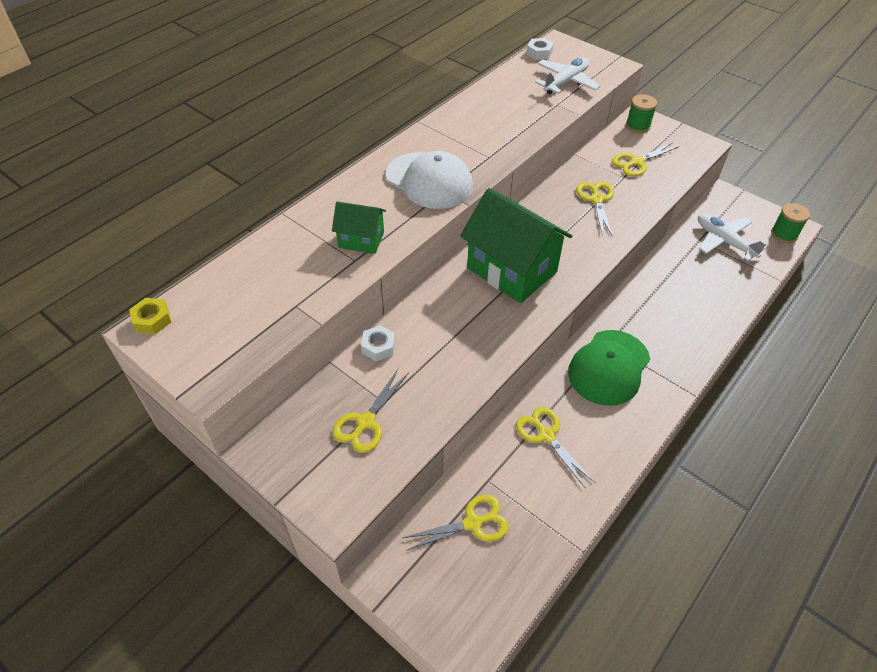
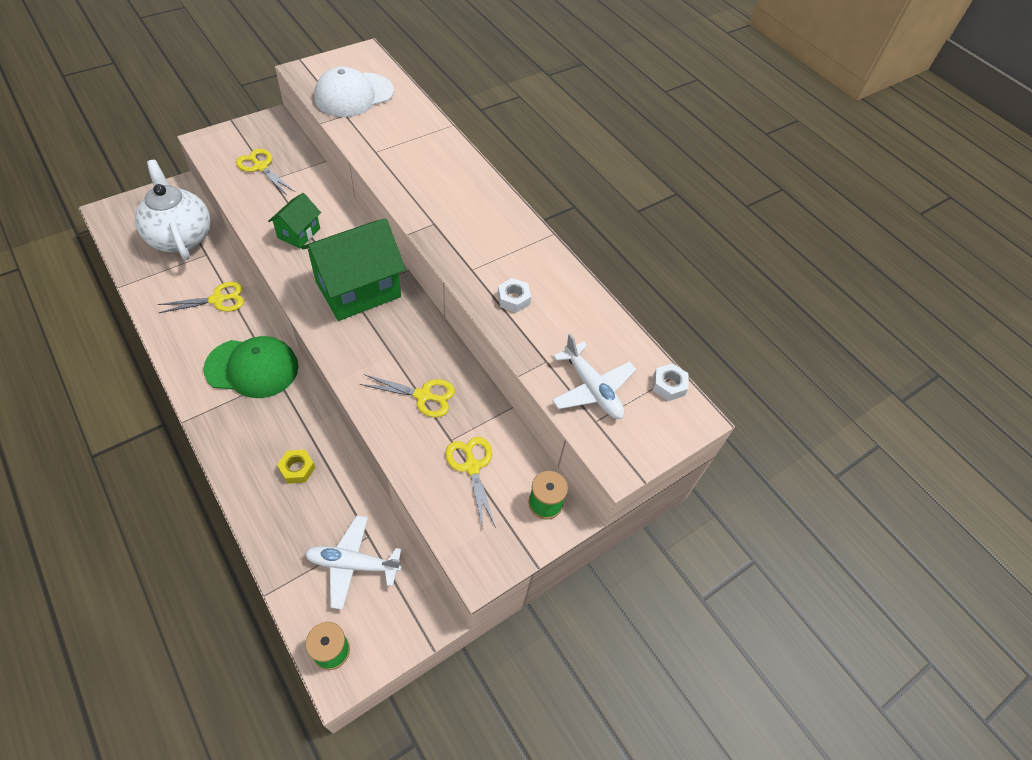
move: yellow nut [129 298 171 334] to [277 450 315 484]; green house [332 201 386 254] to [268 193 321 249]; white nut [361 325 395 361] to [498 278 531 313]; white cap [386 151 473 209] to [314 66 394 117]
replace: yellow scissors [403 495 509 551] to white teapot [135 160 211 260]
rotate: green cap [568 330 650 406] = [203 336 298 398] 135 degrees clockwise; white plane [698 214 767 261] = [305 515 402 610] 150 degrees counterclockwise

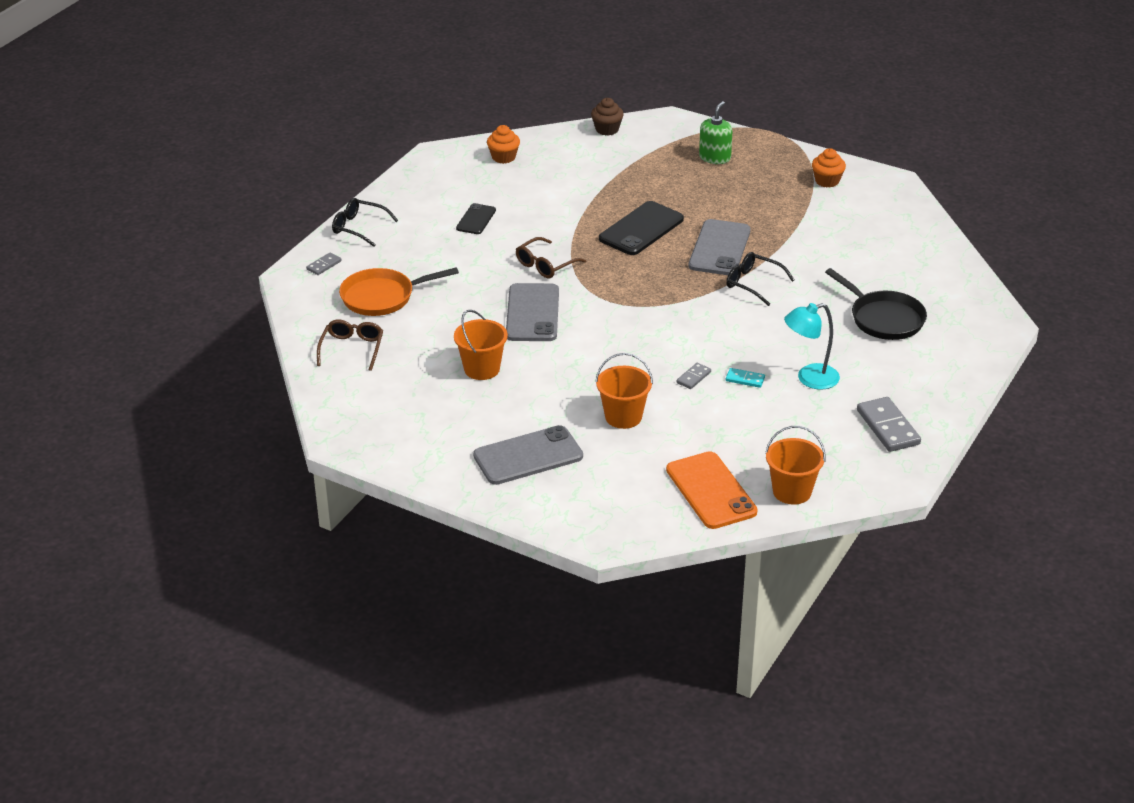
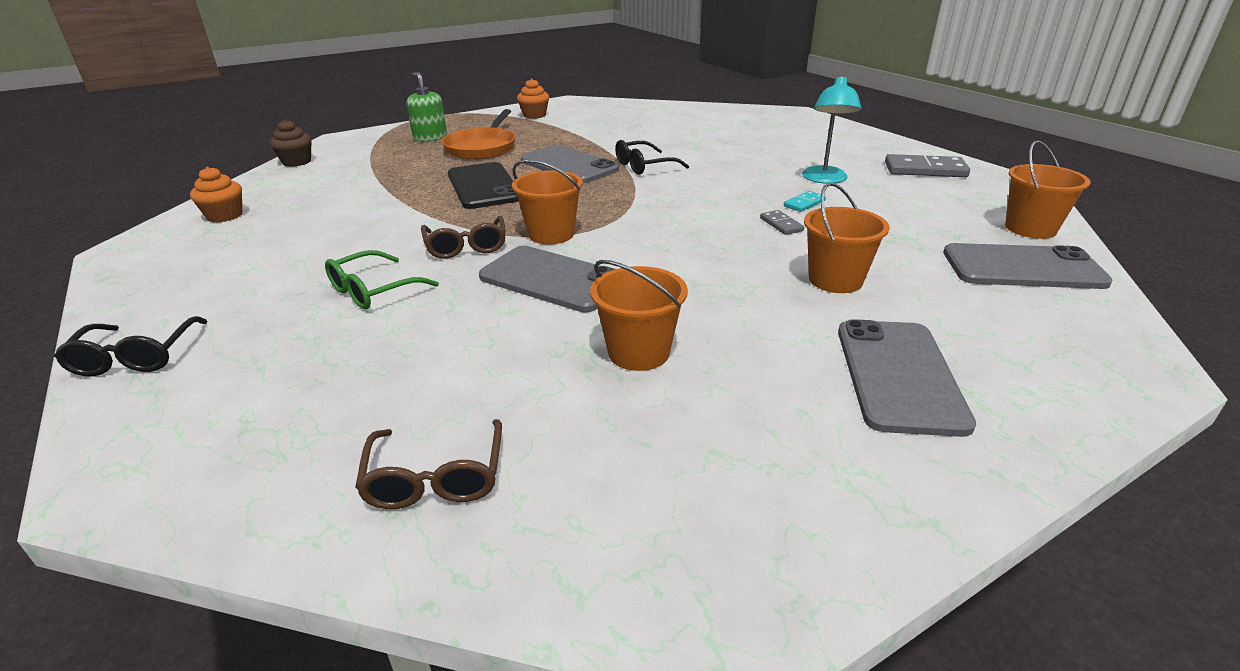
delete: grey domino [306 252 342 275]; black phone [456 203 496 234]; black pan [825 268 927 340]
insert: green glasses [325 250 439 309]; orange bucket [512 160 583 244]
move: orange pan [339 267 459 316] to [442 109 516 160]
recolor: orange phone [666 451 758 529] to grey phone [943 243 1113 289]
rotate: brown glasses [317 319 383 371] = [355 419 502 509] 135 degrees counterclockwise; black glasses [332 198 398 247] = [54 316 208 377] 60 degrees counterclockwise

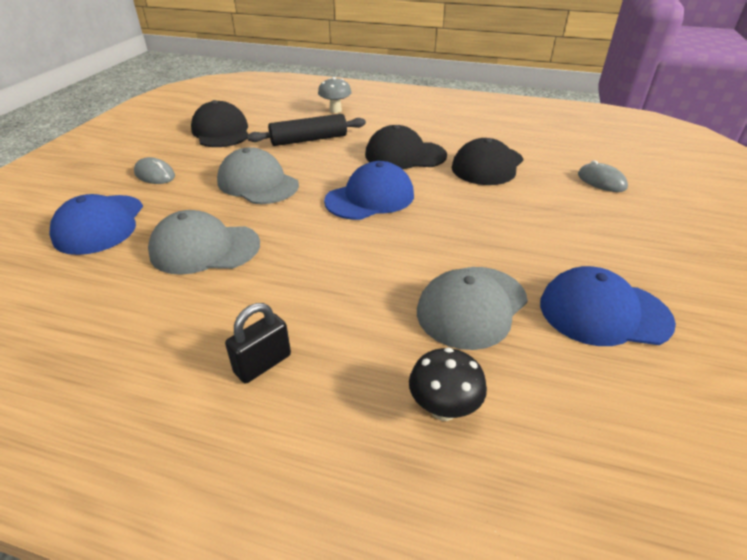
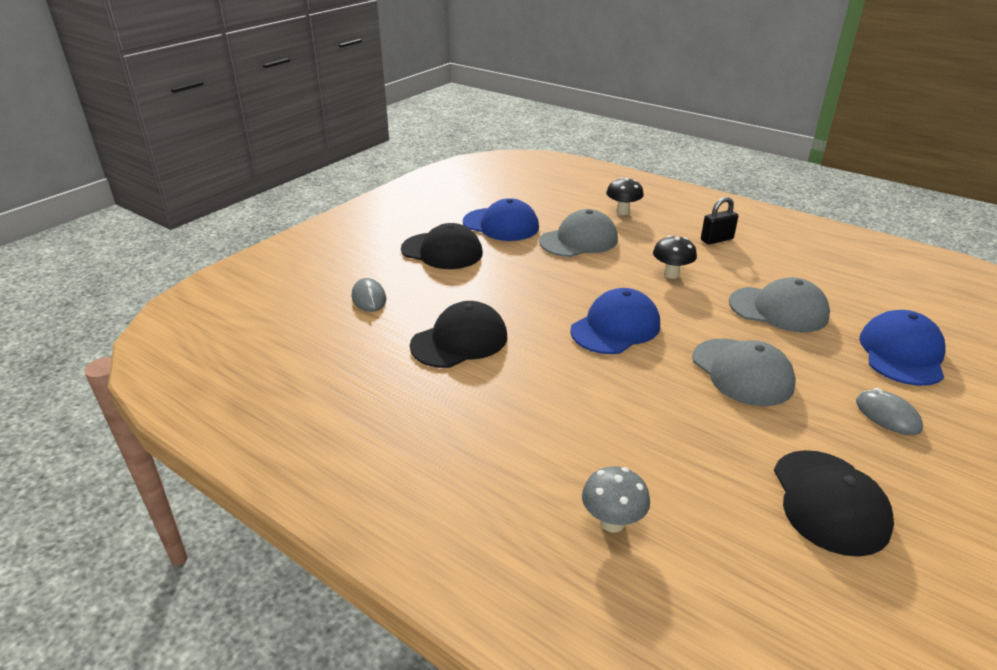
delete: black rolling pin [247 114 366 146]
insert: black mushroom [653 236 697 279]
move: black cap [365 125 447 169] to [401 223 483 269]
rotate: blue cap [324 161 414 220] = [570 288 660 354] 150 degrees clockwise

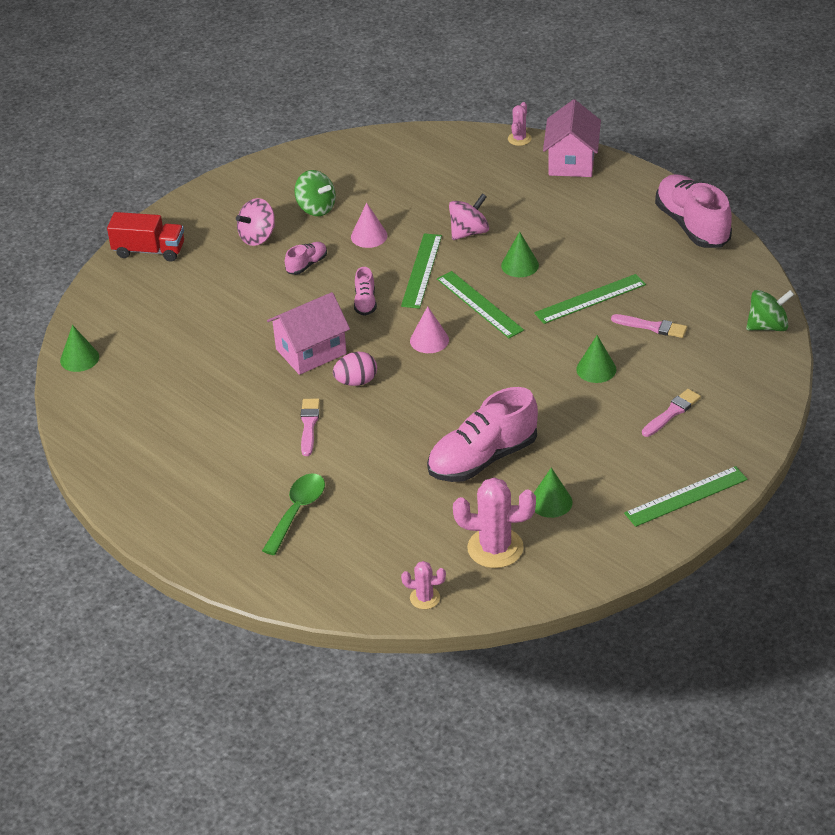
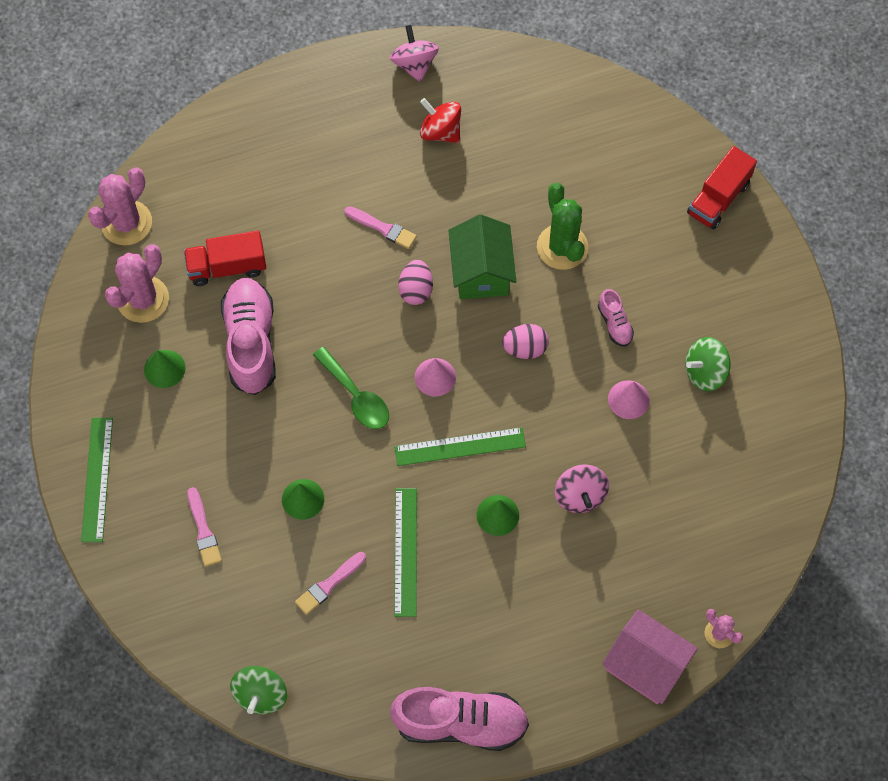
delete: green cone [60 325 99 372]; green ruler [401 233 442 309]
insert: red truck [184 231 266 286]; red spinning top [420 98 461 143]; green cactus [537 183 588 270]
move: pink spinning top [236 198 275 246] to [390 25 439 83]; green spoon [262 473 325 555] to [313 347 389 429]
replace: pink shoe [354 267 377 316] to pink egg [502 324 549 359]
recolor: pink house [267 292 350 375] to green house [448 214 517 299]
resize: pink cactus [401 561 446 609] = [88 168 152 245] x1.88

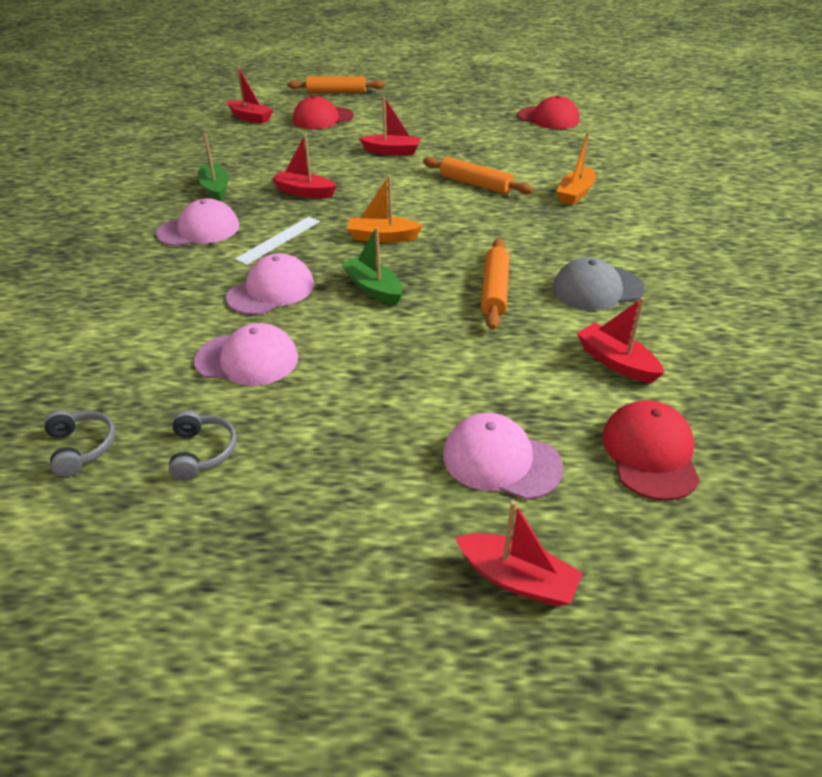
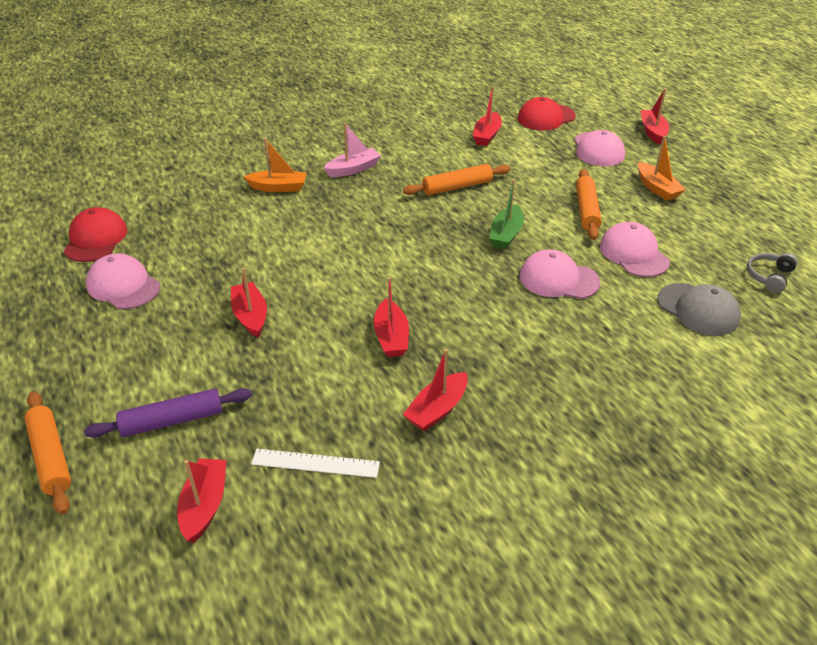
delete: grey headphones [169 410 237 481]
insert: pink boat [324 123 381 177]
move: pink cap [156 198 240 246] to [86 254 160 309]; white ruler [235 217 320 265] to [251 449 380 478]; orange boat [347 175 423 243] to [638 136 686 201]; orange rolling pin [423 157 533 194] to [576 169 602 240]; grey cap [553 257 645 311] to [657 283 741 336]
replace: red cap [293 96 354 129] to purple rolling pin [84 388 252 438]
recolor: green boat [198 134 229 201] to red boat [403 349 468 431]

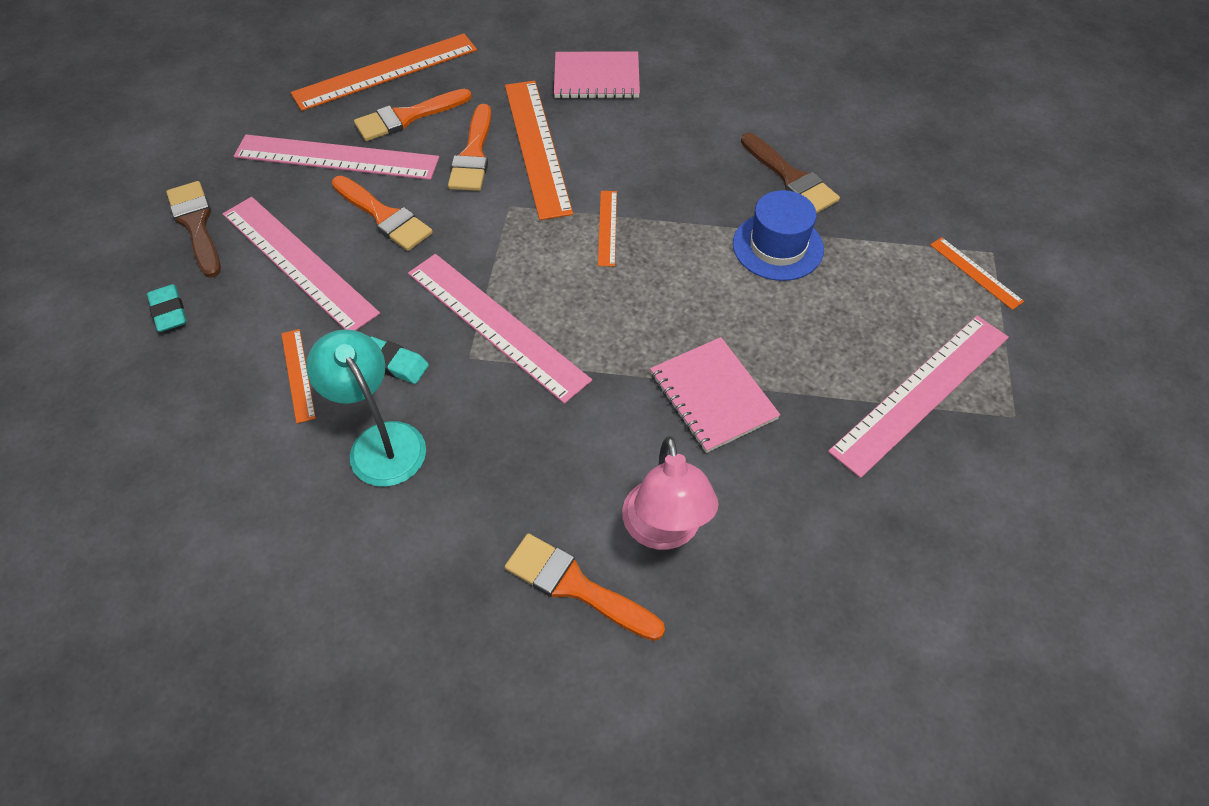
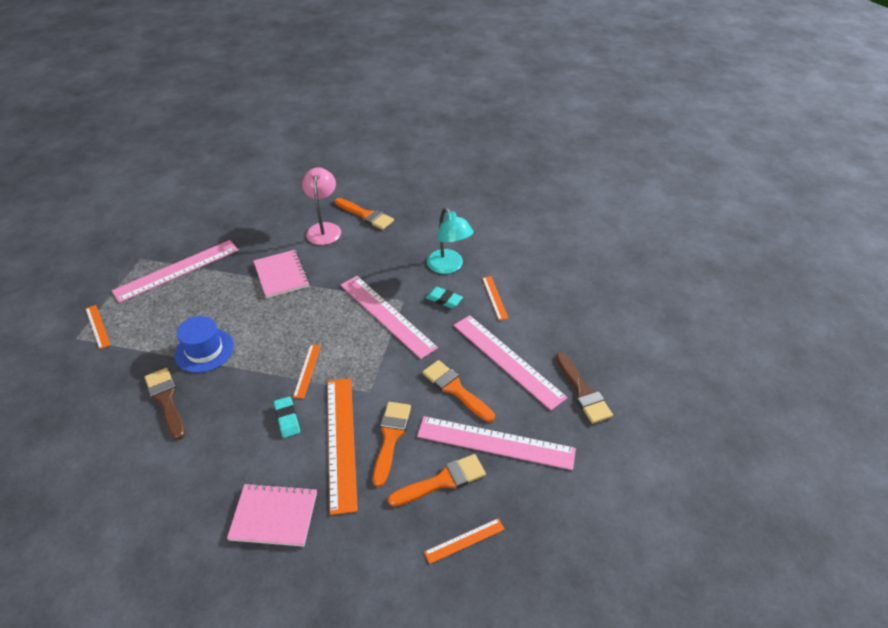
move: turquoise eraser [147 284 187 332] to [274 396 300 438]
resize: orange ruler [291 33 477 111] = [424 518 505 564] x0.48

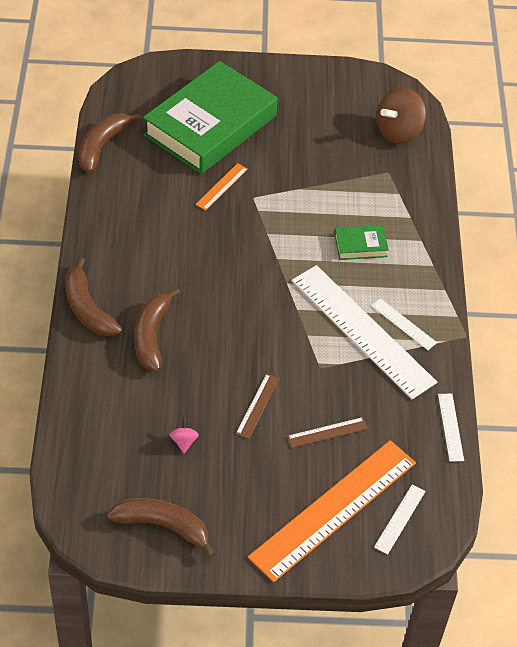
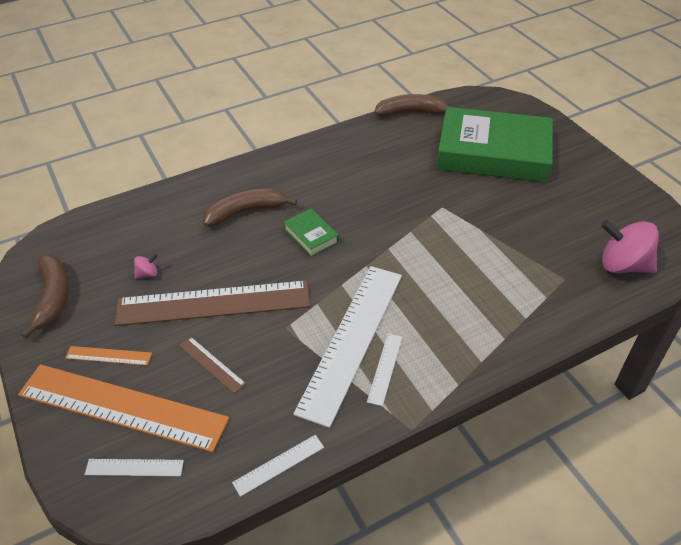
delete: brown banana [66 258 122 336]
move: orange ruler [195 163 248 210] to [65 346 152 366]; green book [334 225 389 260] to [284 209 339 257]
recolor: brown spinning top [377 88 426 144] to pink spinning top [601 220 659 273]
resize: brown ruler [236 374 280 439] = [115 280 310 326] x2.40

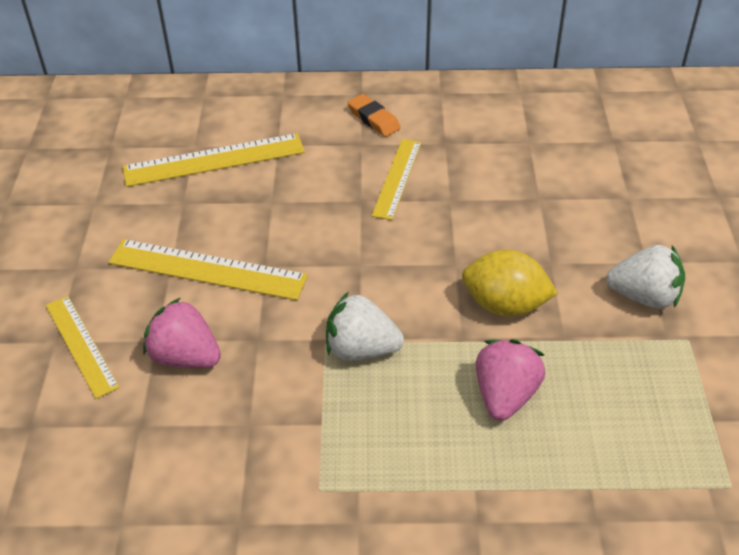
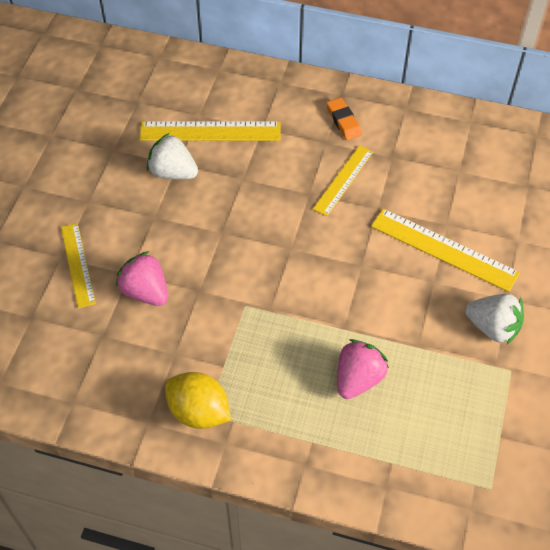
move: yellow ruler [109 239 308 300] to [371 209 520 292]; white strawberry [326 292 404 361] to [147 133 198 179]; yellow lemon [462 250 558 317] to [165 372 231 429]

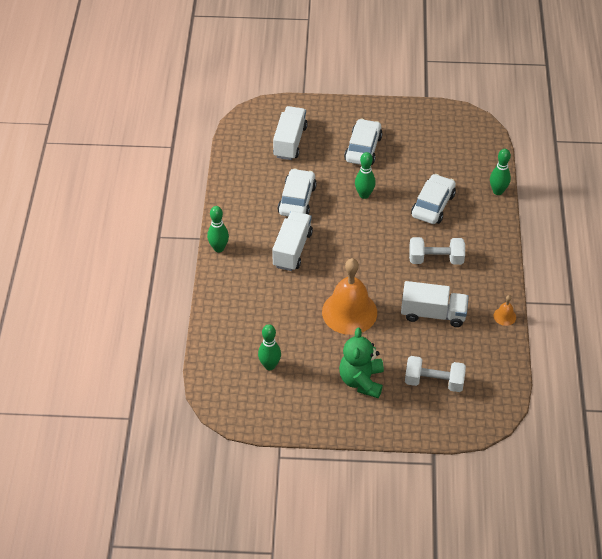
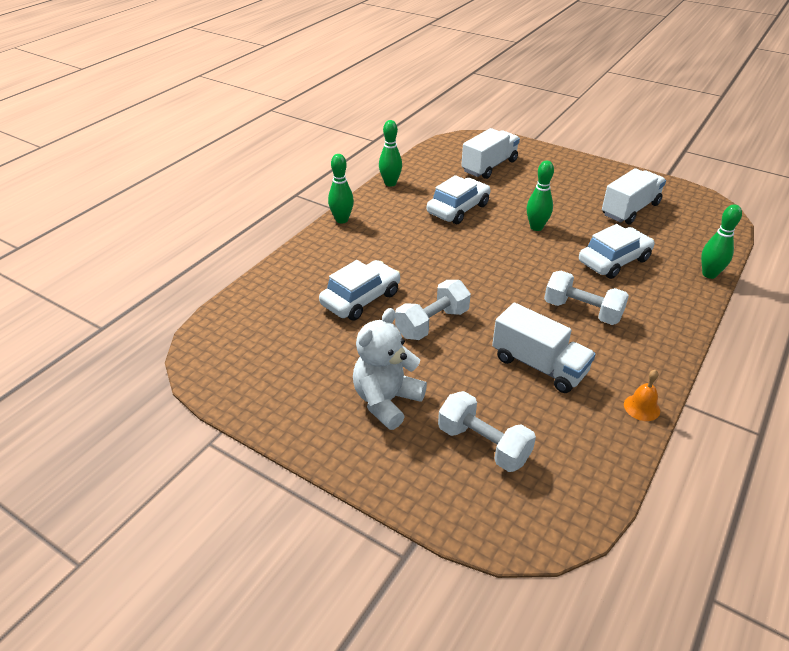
move: green bowling pin [258 324 281 370] to [379 120 402 187]; white truck [272 211 313 271] to [602 168 666 224]; white car [344 119 383 165] to [319 260 400 321]
replace: orange bell [322 258 377 335] to white dumbbell [395 280 471 340]
recolor: green teddy bear [339 328 384 398] to white teddy bear [353 308 427 430]

